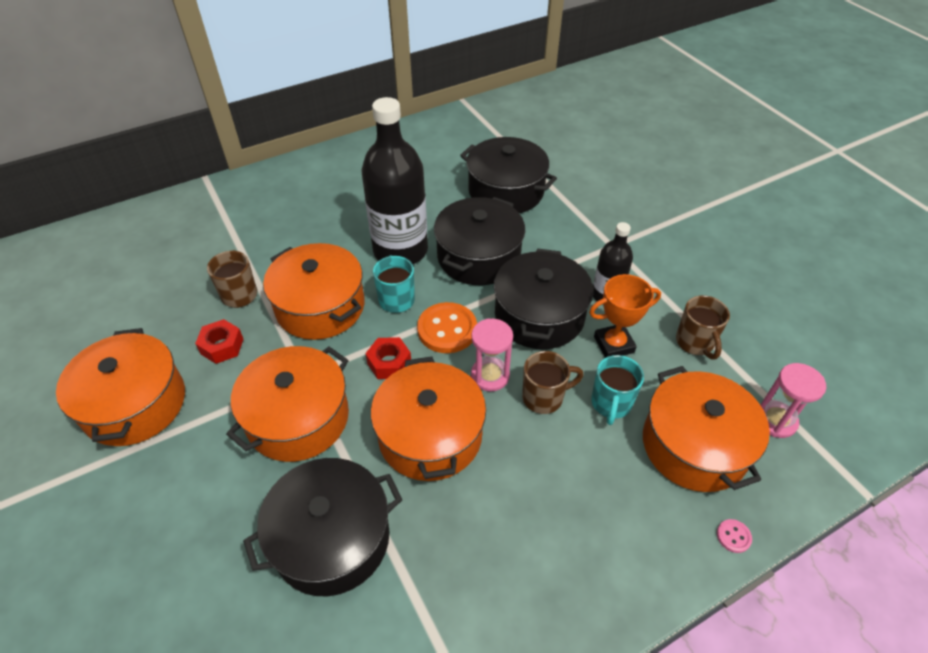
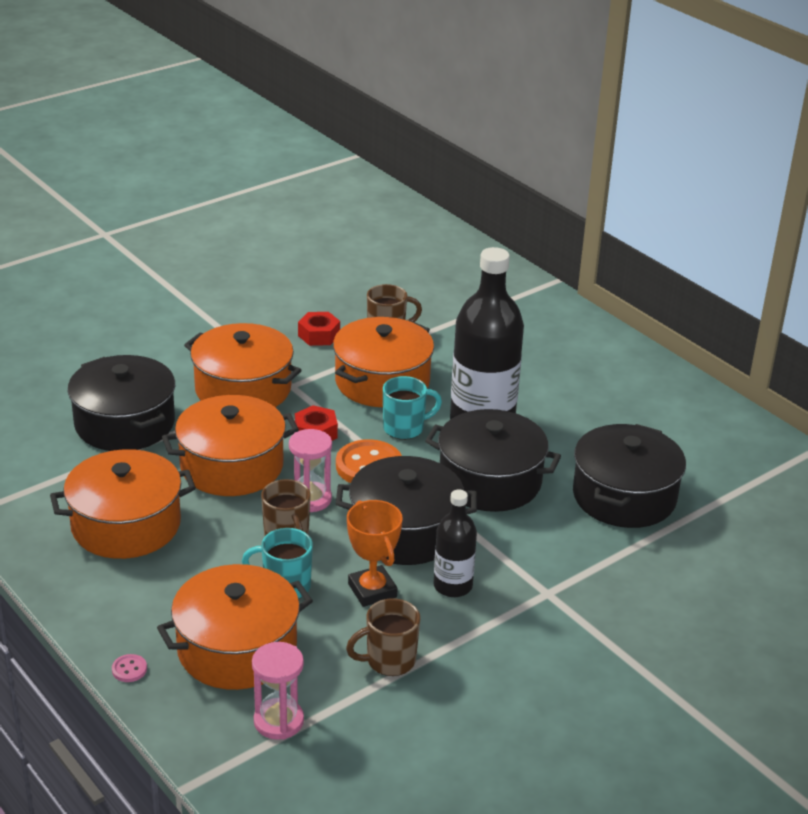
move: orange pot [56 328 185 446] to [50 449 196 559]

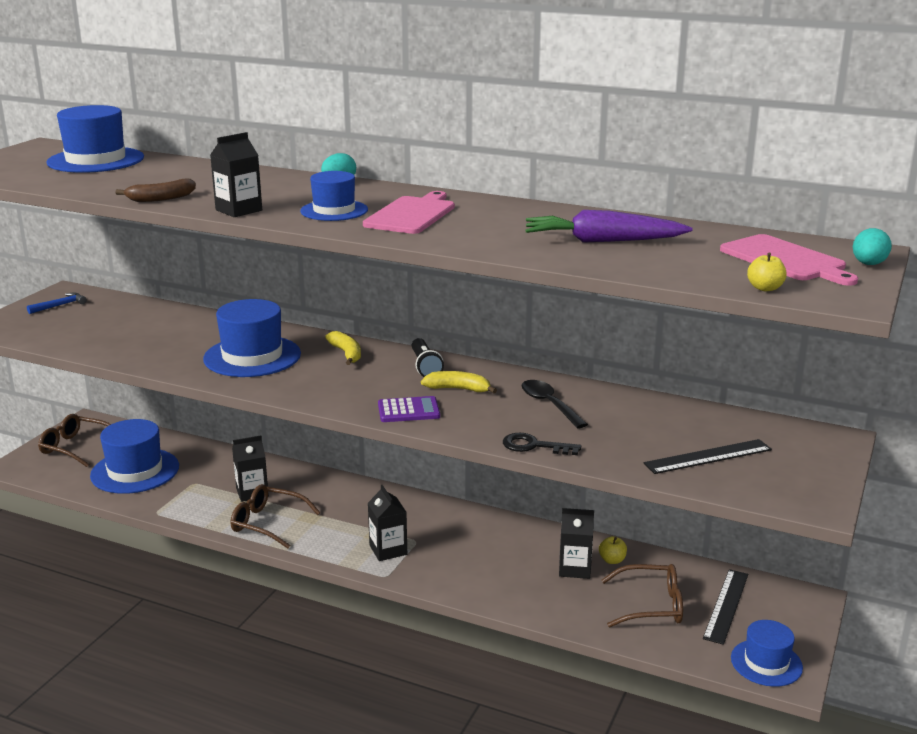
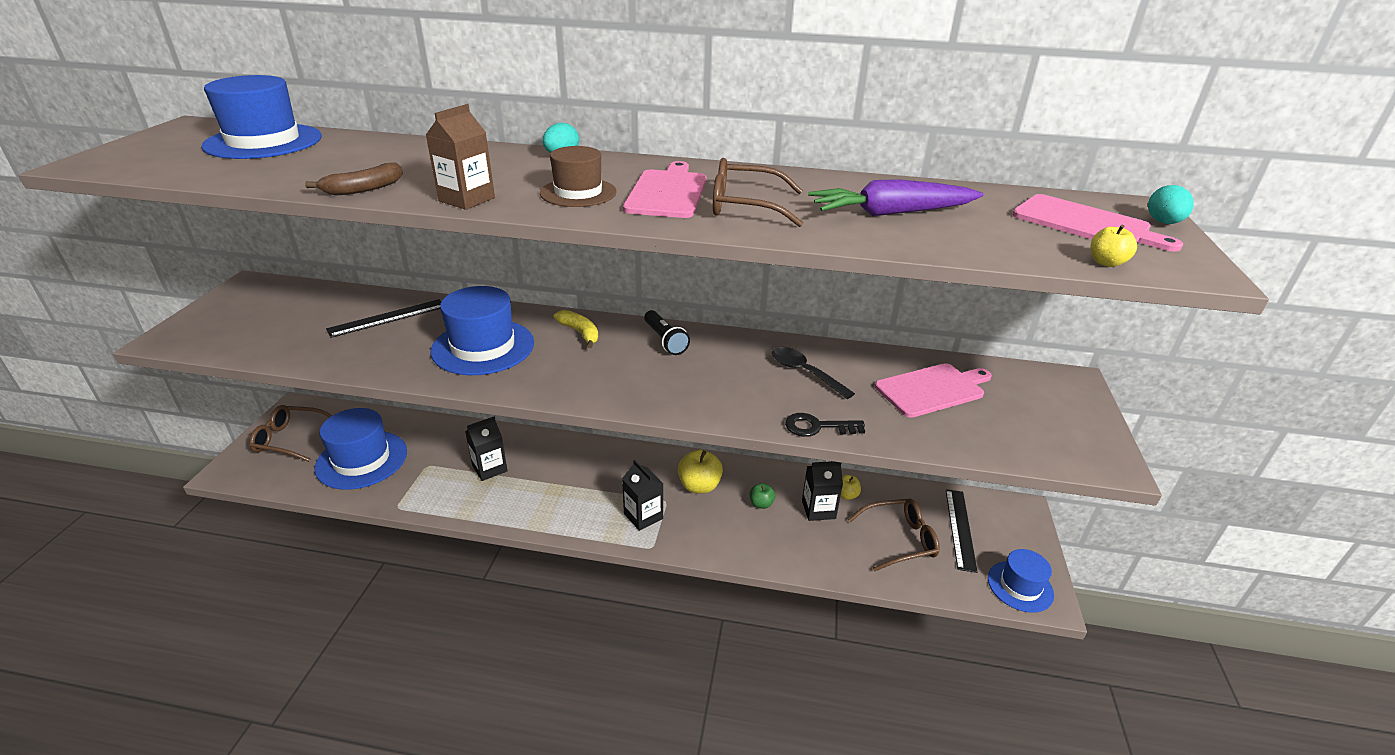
delete: blue hammer [27 293 87 314]; purple calculator [378 396 440 422]; yellow banana [421 371 497 393]
insert: yellow apple [678 449 723 493]; green apple [749 483 775 509]; pink cutting board [875 363 992 418]
move: brown glasses [231 484 321 549] to [713 158 803 227]; black ruler [643 439 772 474] to [326 299 441 338]
recolor: black carton [210 132 262 217] to brown carton [426 104 495 210]; blue hat [300 171 368 221] to brown hat [540 146 616 207]

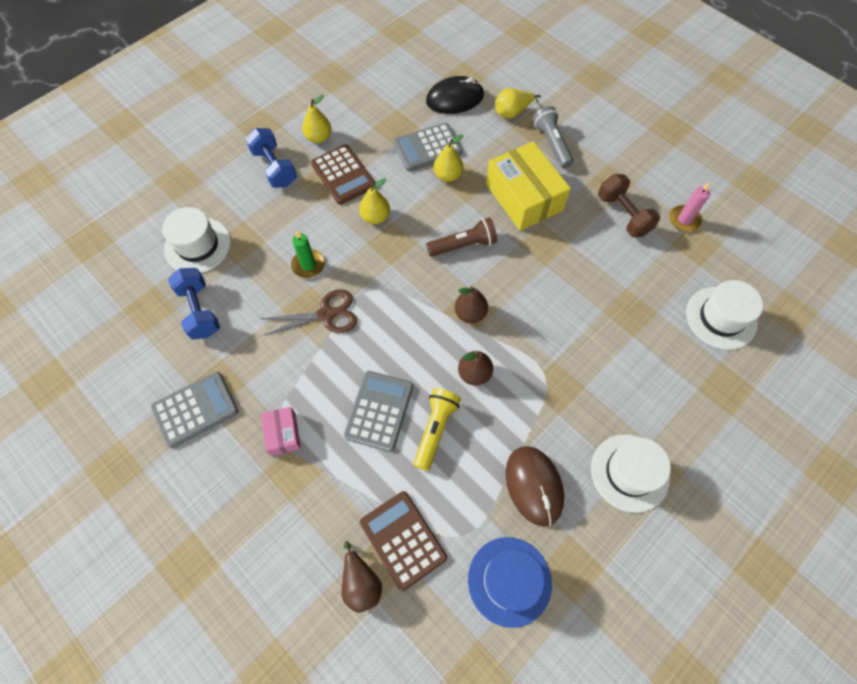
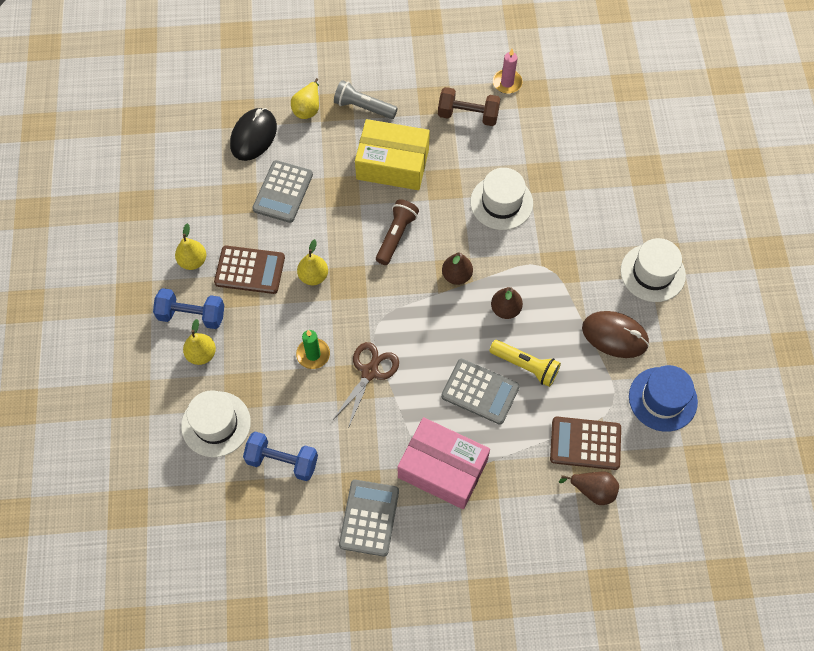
move: yellow pear [434 134 463 182] to [183 319 216 365]; white hat [686 280 763 350] to [470 168 533 230]
rotate: grey calculator [344 371 413 452] = [441 359 520 425] 150 degrees clockwise; yellow flashlight [413 388 461 471] = [490 340 561 387] 150 degrees clockwise
resize: pink box [261 407 301 456] = [398 417 490 509] x2.04

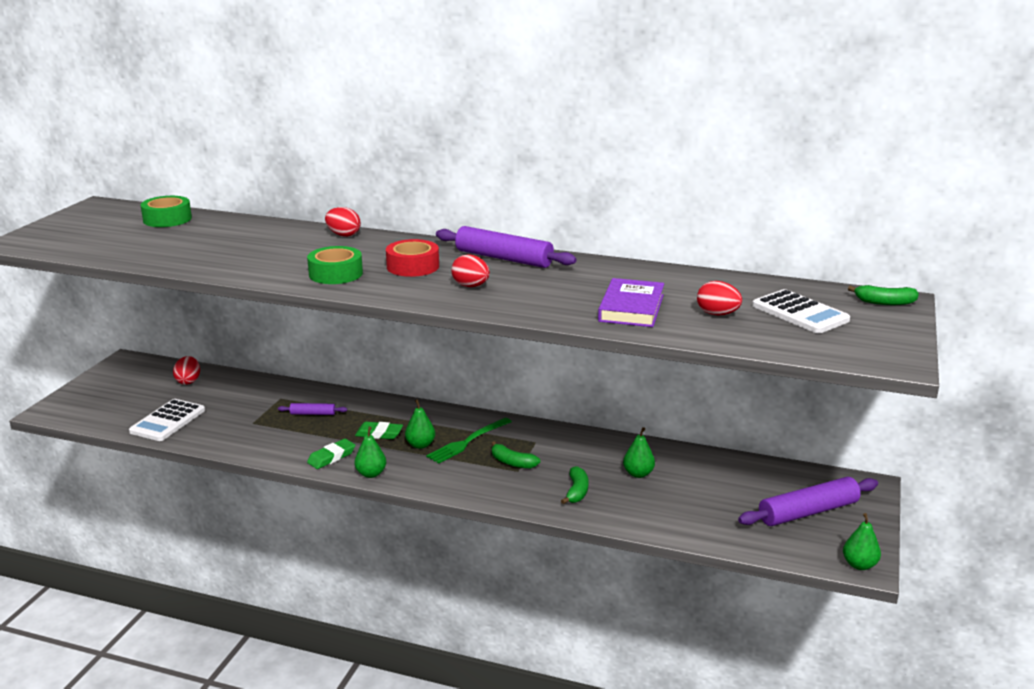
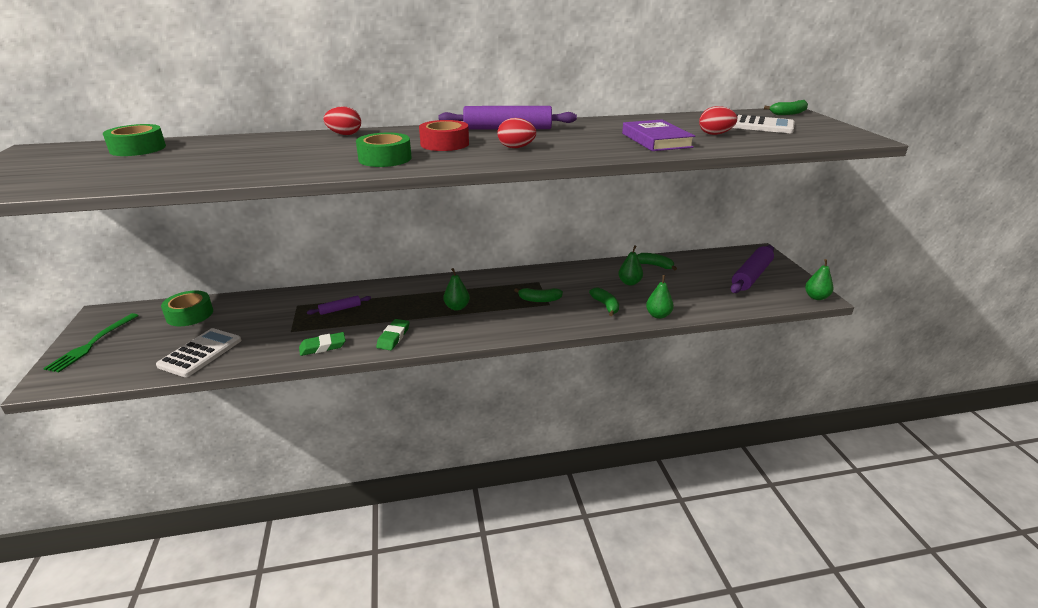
insert: green banana [637 253 677 271]
move: green pear [354 427 386 478] to [646 275 674 319]; green eraser [355 422 403 439] to [299 332 346 356]; green fork [426 418 512 464] to [43 313 139 372]
replace: red egg [173 356 200 385] to green tape [161 290 213 326]
rotate: white calculator [129 399 205 441] = [156 328 242 377] 150 degrees counterclockwise

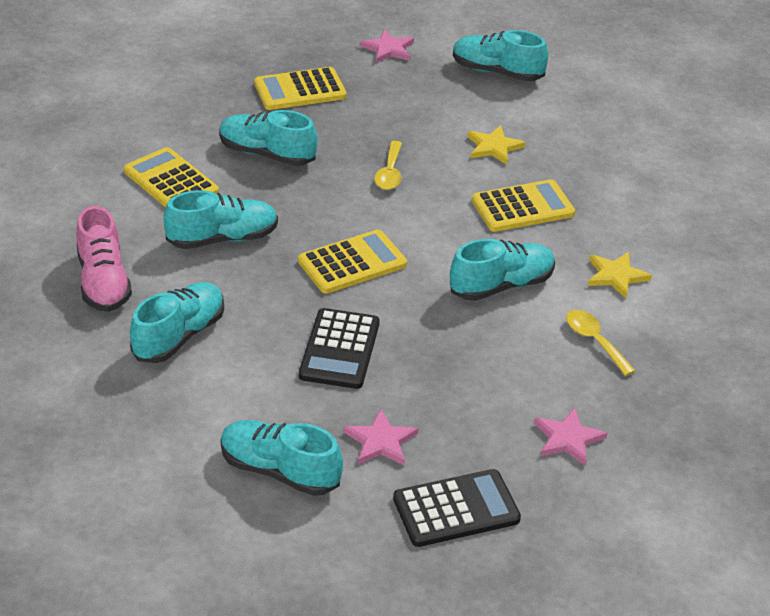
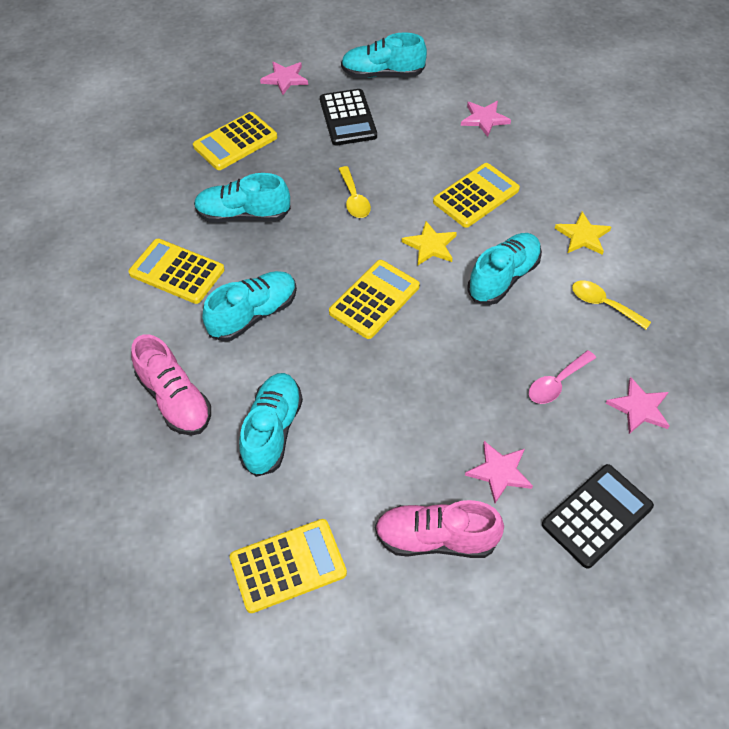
insert: yellow calculator [230 519 347 613]; pink star [461 101 511 137]; pink spoon [529 350 596 404]
move: black calculator [299 308 380 389] to [320 89 377 146]; yellow star [467 125 526 165] to [402 221 457 265]
recolor: turquoise shoe [221 420 343 496] to pink shoe [375 500 504 558]

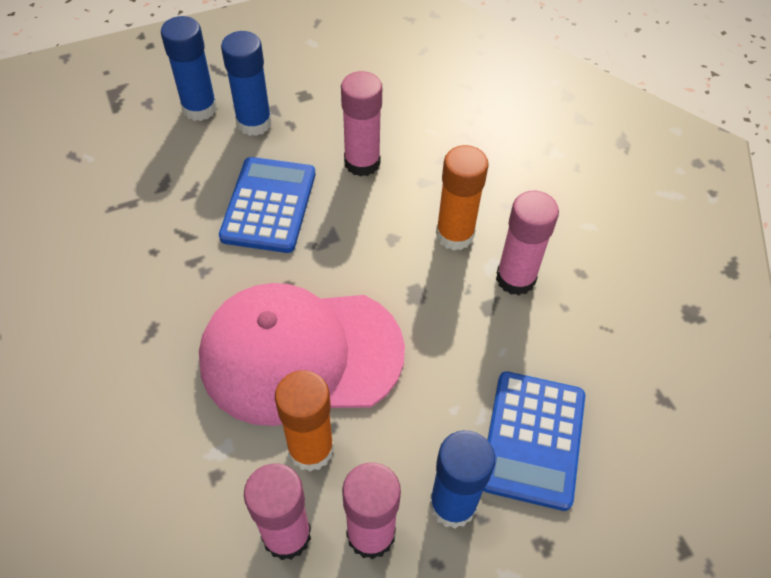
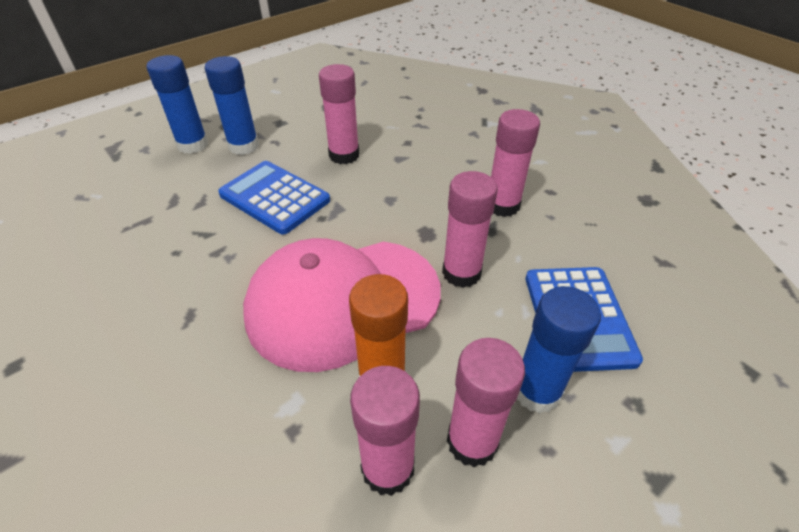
delete: orange glue stick [436 145 489 251]
insert: pink glue stick [442 171 498 288]
rotate: blue calculator [219 157 315 253] = [218 161 330 235] 45 degrees counterclockwise

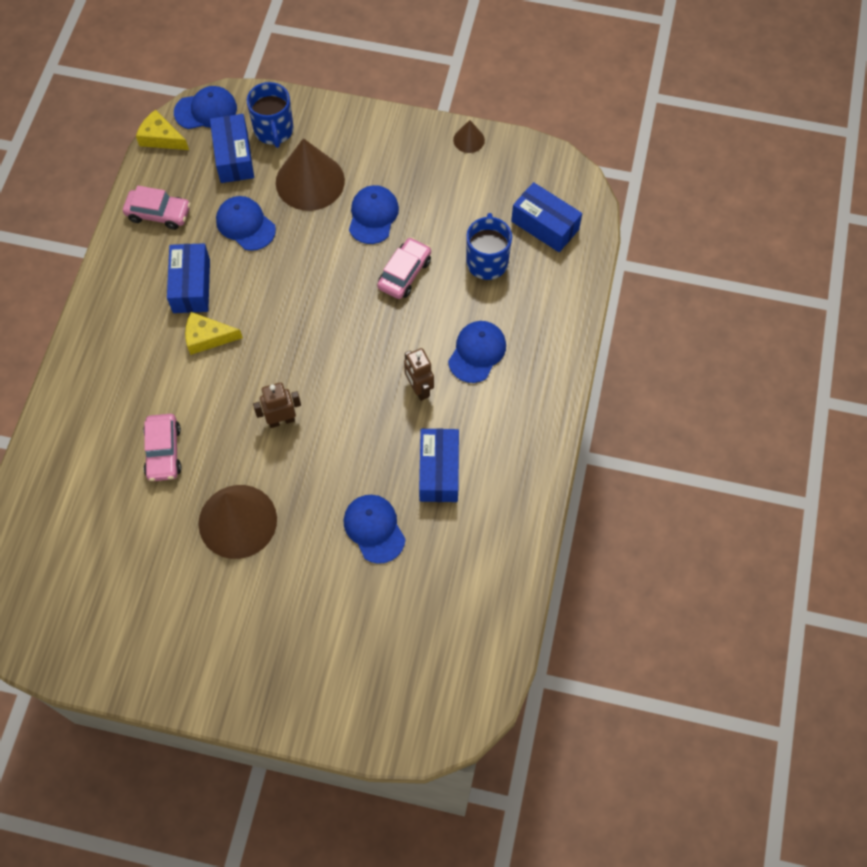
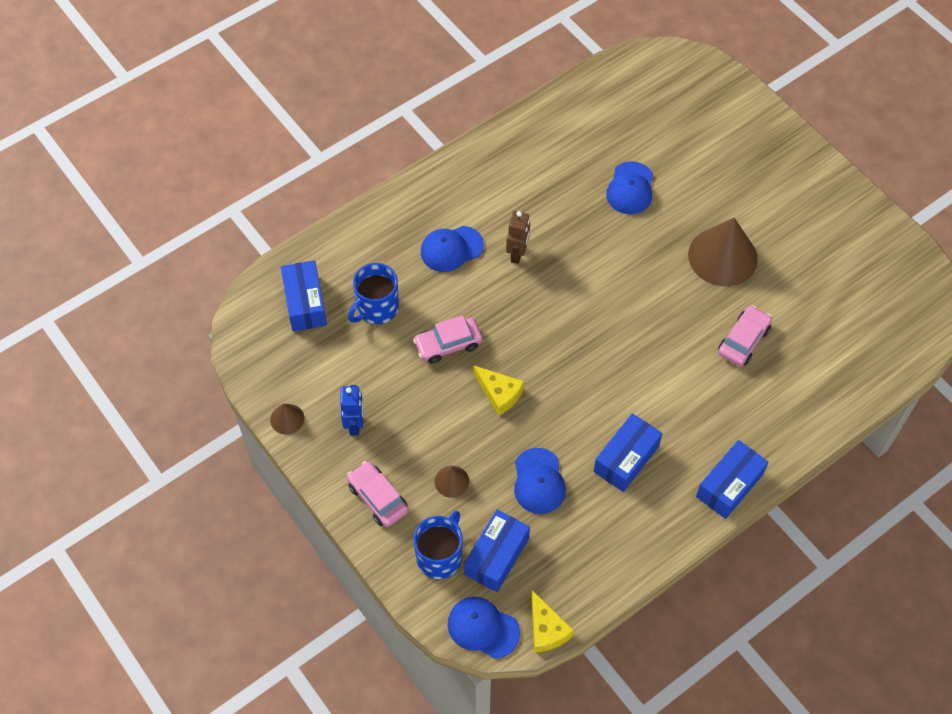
delete: brown robot [253 382 301 428]; blue cap [349 185 399 244]
insert: blue robot [340 385 363 436]
move: pink car [123 186 191 230] to [347 461 409 527]; yellow cheese [185 312 243 355] to [473 365 524 415]; blue box [419 428 459 502] to [696 440 769 519]
resize: brown cone [276 138 345 211] = [434 466 469 498] x0.46

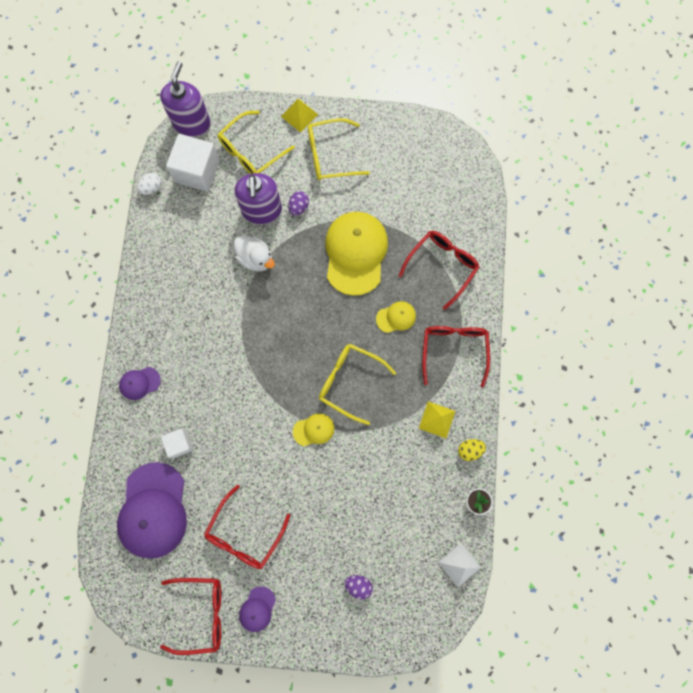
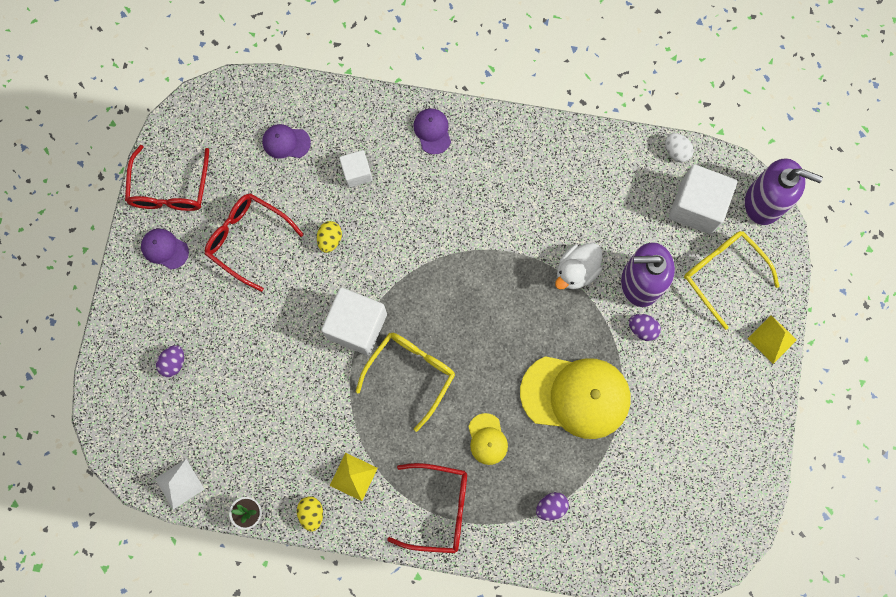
delete: yellow glasses [308 118 370 180]
insert: yellow egg [317 221 342 253]
replace: yellow cap [293 413 334 446] to white cube [321 287 387 356]; red glasses [398 231 479 310] to purple egg [536 492 569 521]
resize: purple cap [117 462 187 559] = [262 124 311 159] x0.46

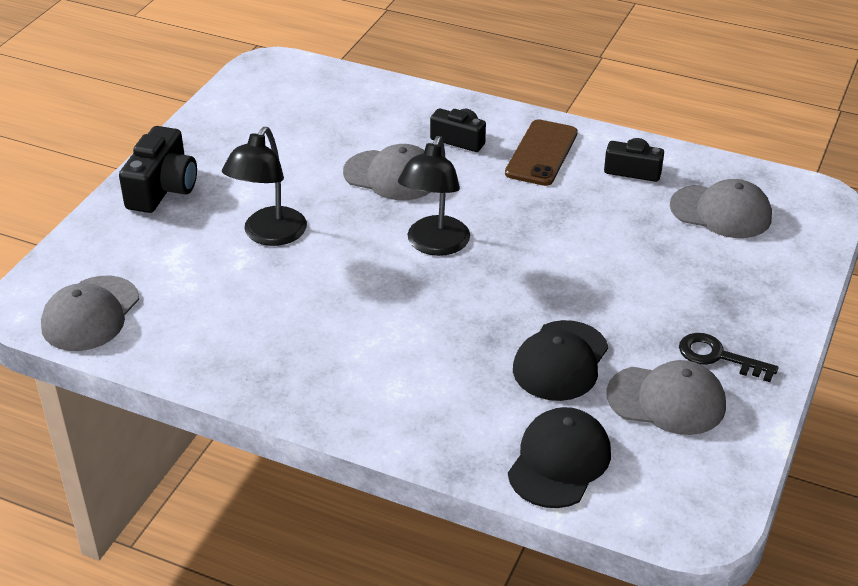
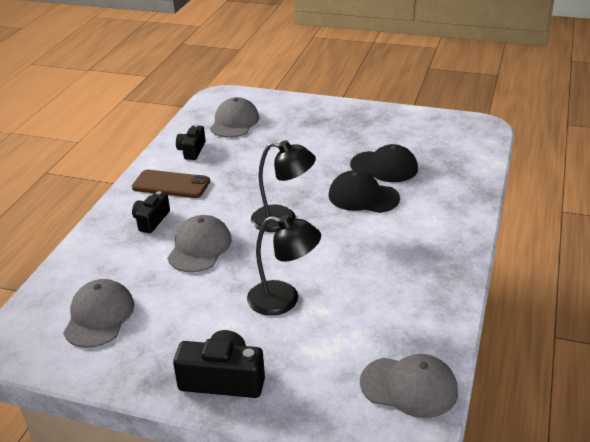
delete: black key [679 333 778 382]
move: black cap [508 407 611 508] to [329 170 400 213]; grey cap [606 360 726 435] to [63 279 134 348]

